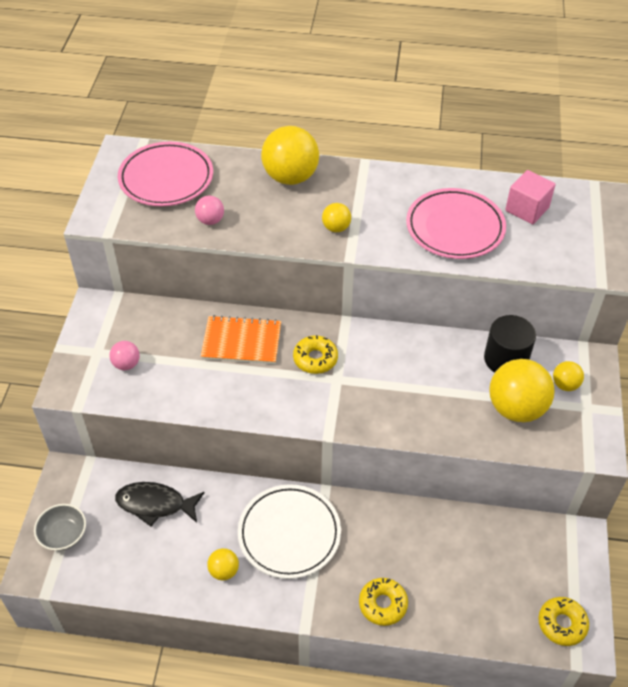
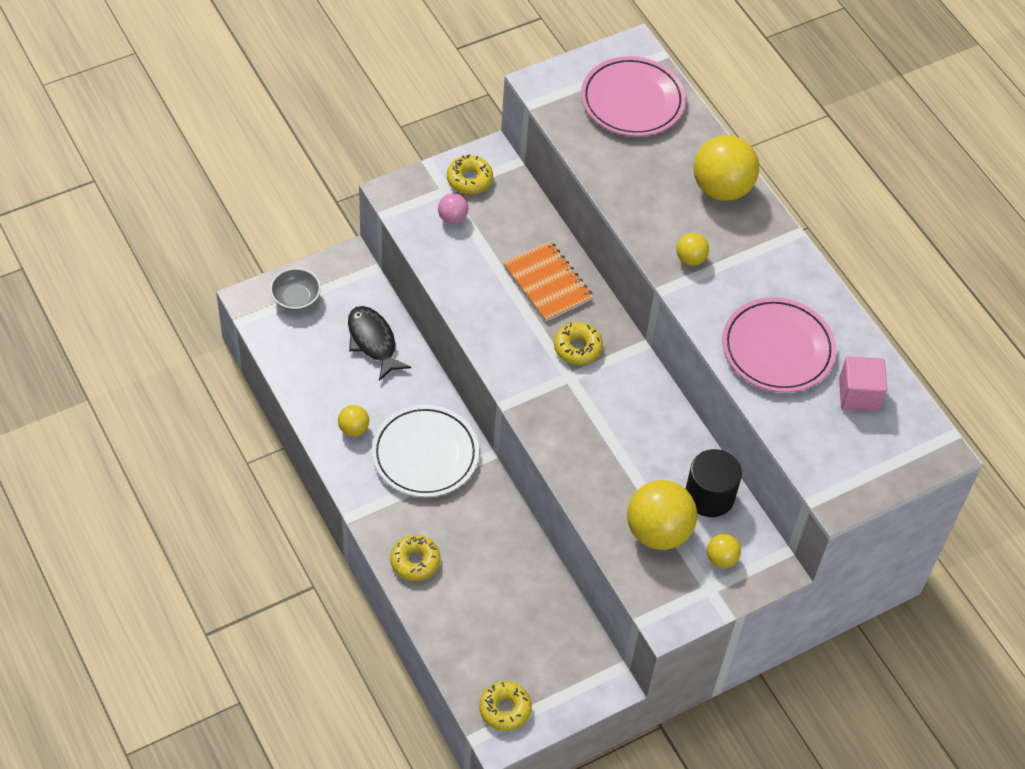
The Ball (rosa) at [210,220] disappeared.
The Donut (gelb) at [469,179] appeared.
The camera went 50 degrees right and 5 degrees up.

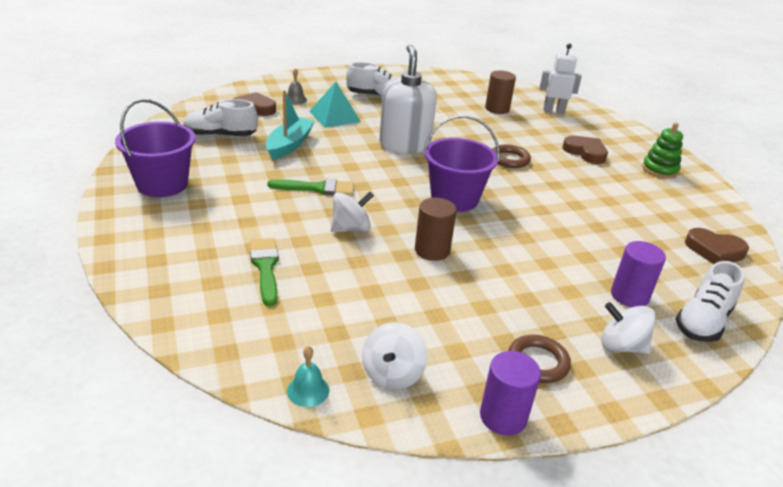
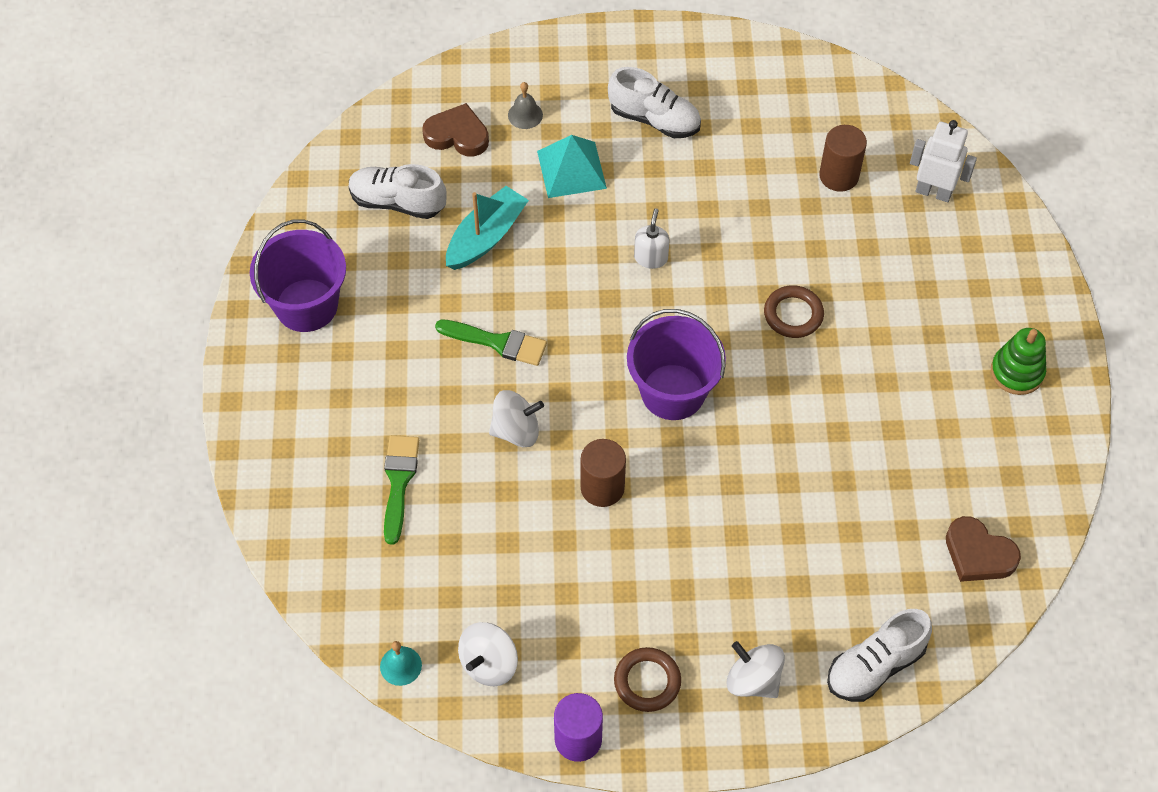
The Herz (braun) at [585,152] disappeared.
The Vollzylinder (lila) at [629,296] disappeared.
The Seifenspender (weiß) at [404,145] changed to 0.45 times the size.
The camera went 20 degrees right and 25 degrees up.

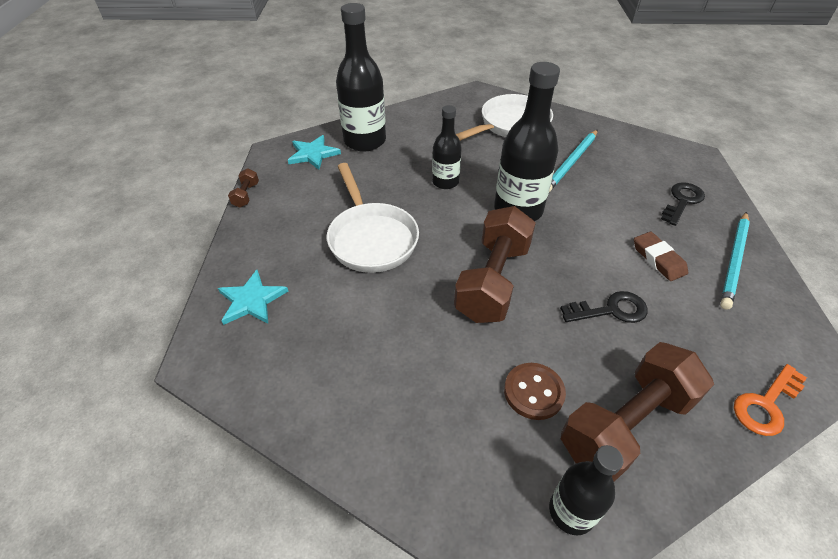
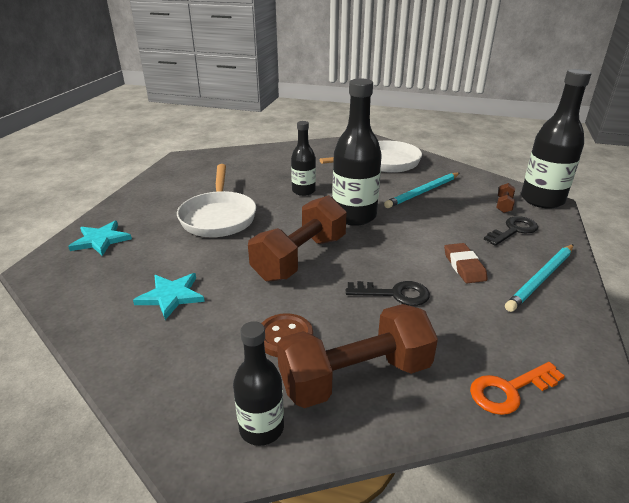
The Hantel (braun) moved from [246,195] to [504,205].
The Stern (türkis) moved from [313,154] to [171,296].
The Flasche (schwarz) moved from [365,141] to [542,200].
The camera went 15 degrees right and 15 degrees down.

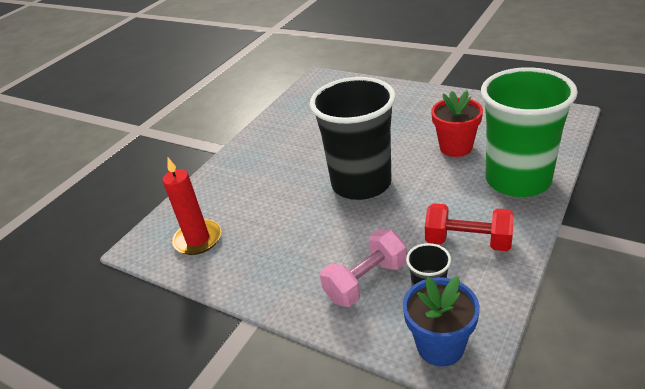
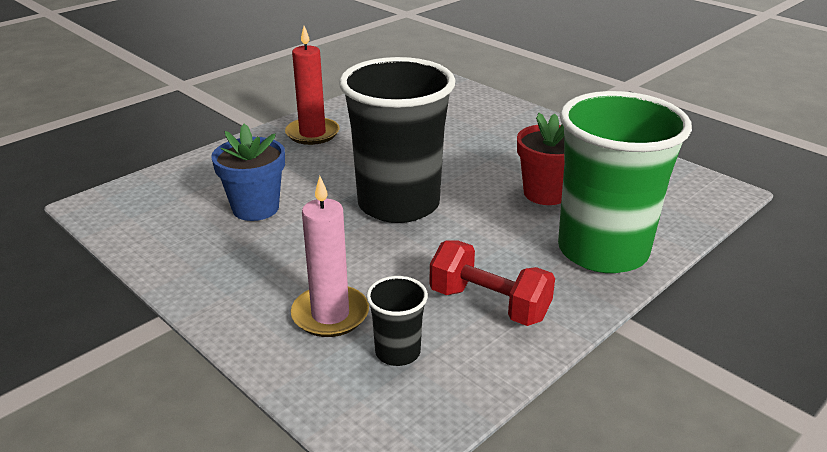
The Kerze (rot) moved from [198,239] to [312,134].
The Blumentopf (blau) moved from [440,346] to [255,208].
The Hantel (rosa) at [366,281] was replaced by the Kerze (rosa) at [330,314].
The camera went 10 degrees right and 5 degrees down.

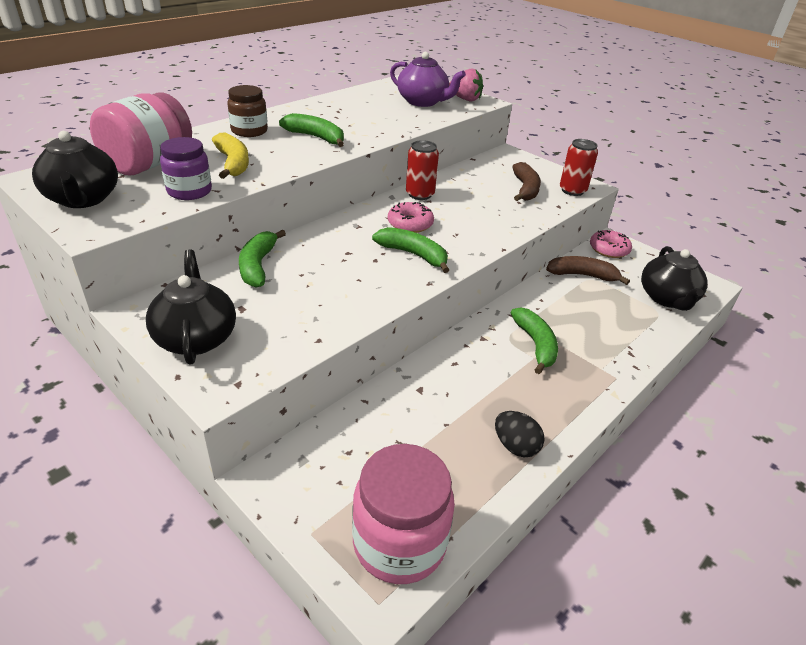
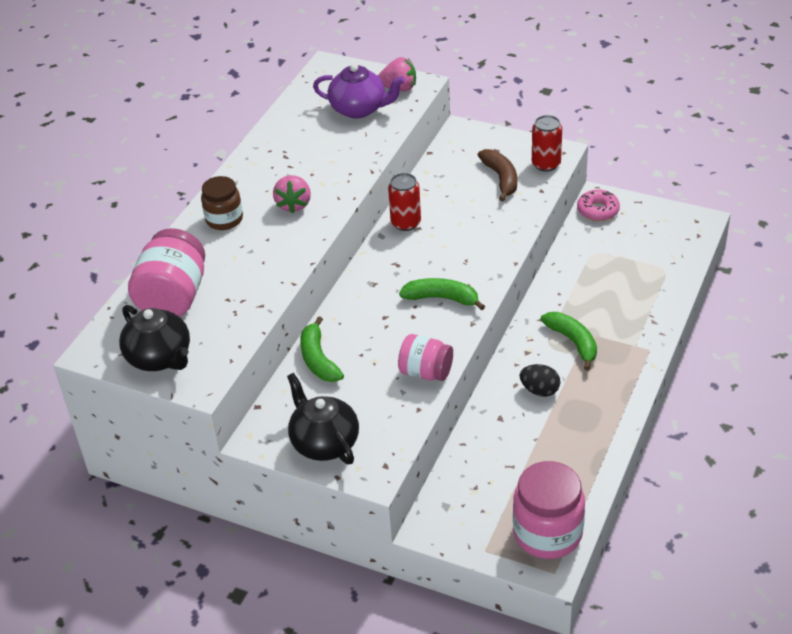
The Einmachglas (lila) at [189,191] disappeared.
The Banane (gelb) at [233,163] disappeared.
The Donut (rosa) at [410,224] disappeared.
The Banane (braun) at [582,275] disappeared.
The Teekanne (schwarz) at [667,298] disappeared.
The Einmachglas (rosa) at [426,372] appeared.
The Ei (schwarz) moved from [515,446] to [539,390].
The Banane (grün) at [316,137] was replaced by the Erdbeere (rosa) at [294,205].
The camera went 15 degrees left and 5 degrees up.

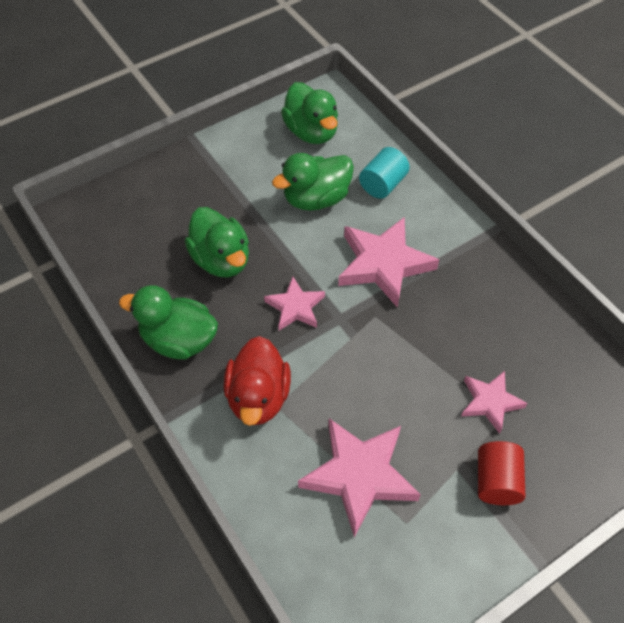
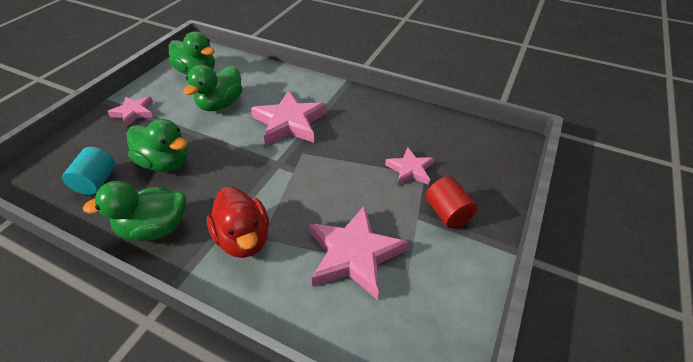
The Stern (rosa) moved from [295,307] to [134,112].
The Vollzylinder (türkis) moved from [383,184] to [97,182].
The camera went 30 degrees left and 10 degrees down.

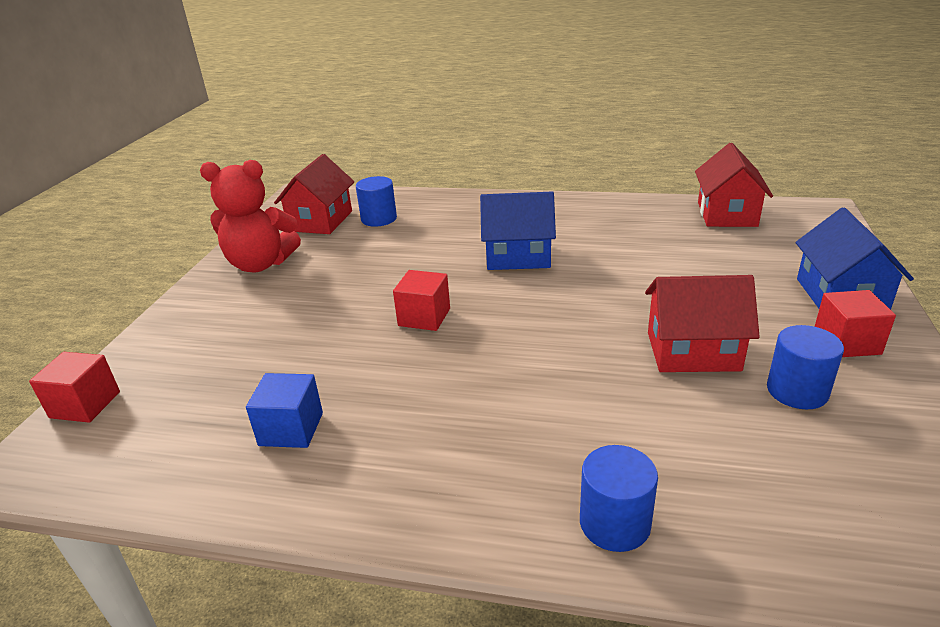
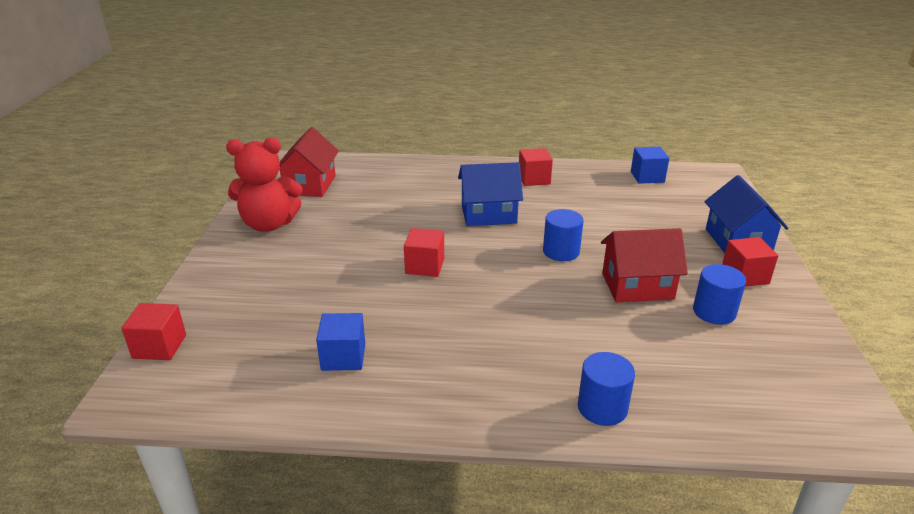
The Kubus (rot) at [534,179] appeared.
The Vollzylinder (blau) moved from [379,219] to [561,251].
The Haus (rot) at [727,214] was replaced by the Kubus (blau) at [647,177].
The camera went 10 degrees left and 0 degrees up.

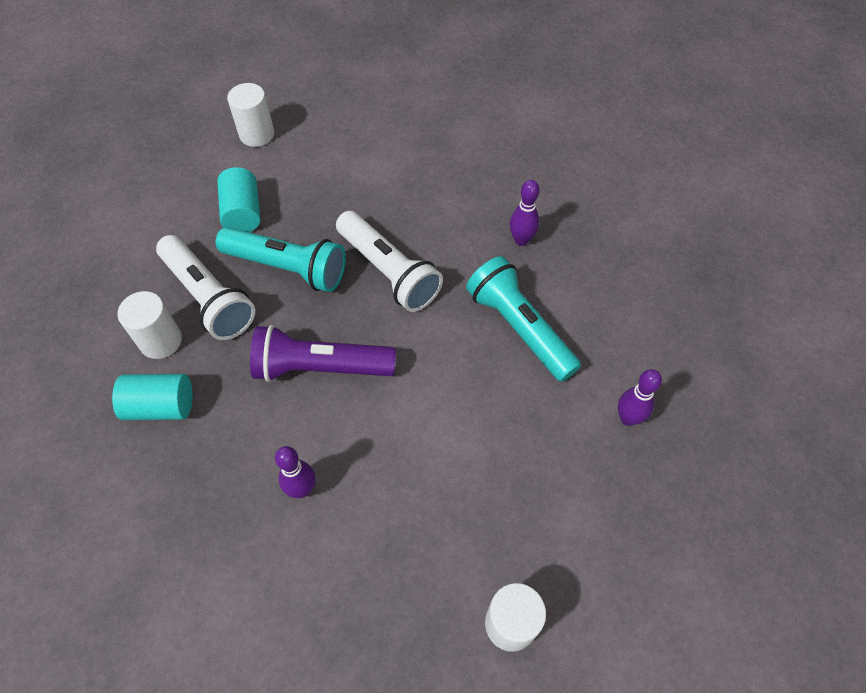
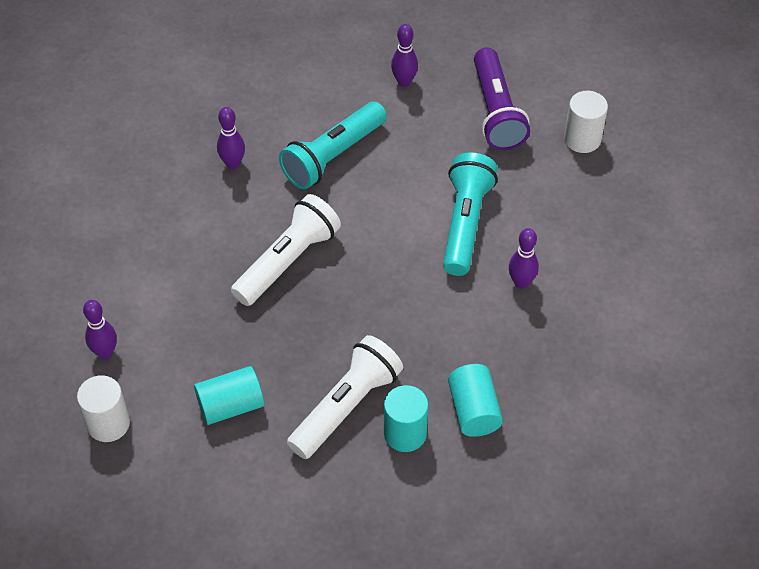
The Bowlingkegel (lila) at [105,353] appeared.
The Taschenlampe (türkis) moved from [287,268] to [465,223].
The Taschenlampe (lila) moved from [320,367] to [496,111].
The Vollzylinder (weiß) at [161,341] became the Vollzylinder (türkis) at [405,433].
The camera went 100 degrees left and 5 degrees down.

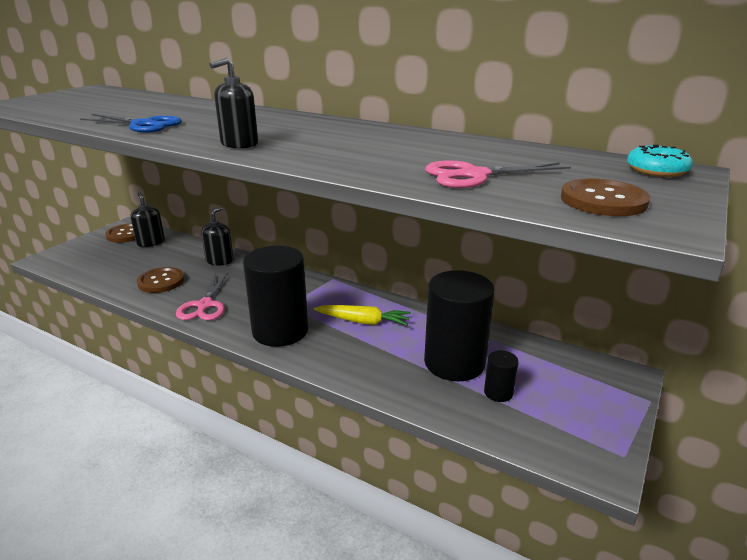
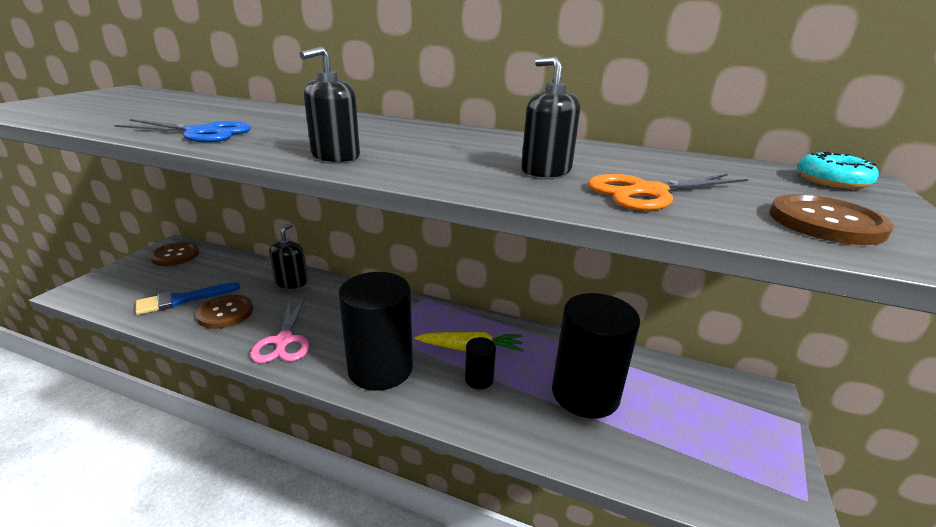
The Pinsel (blau) at [182,300] appeared.
The Seifenspender (schwarz) moved from [151,242] to [546,170].
The Vollzylinder (schwarz) moved from [498,392] to [479,379].
The Schere (rosa) at [474,175] became the Schere (orange) at [648,192].
The camera went 10 degrees left and 0 degrees up.

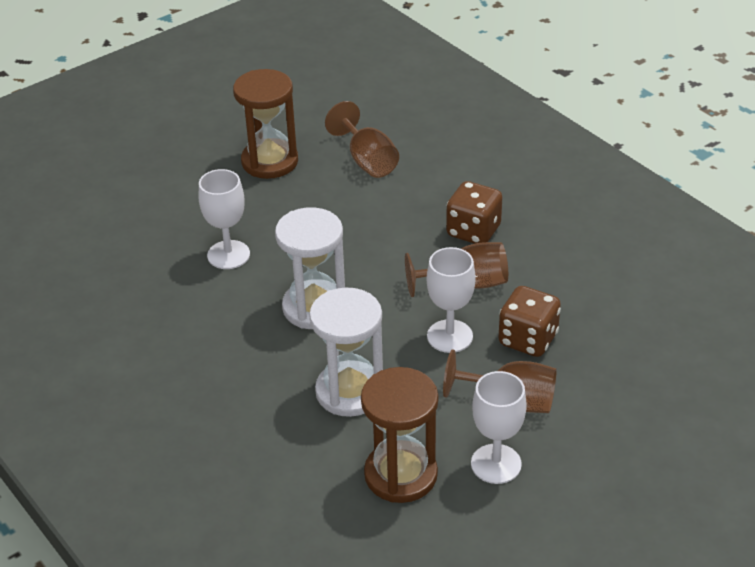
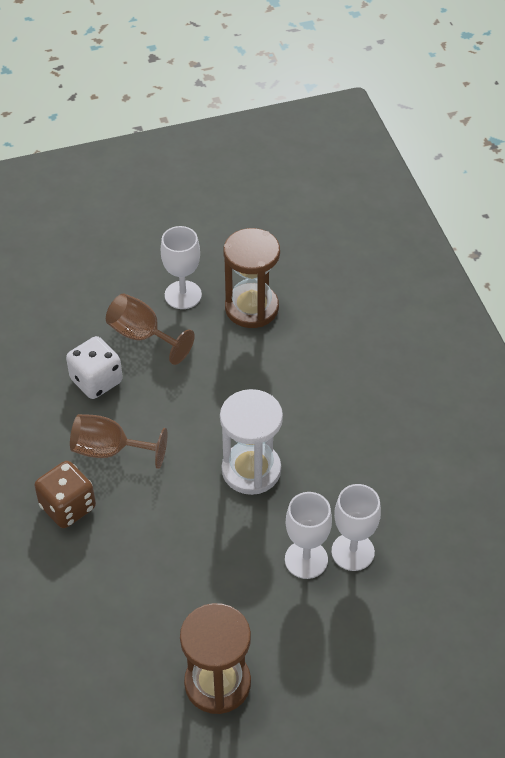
The Sanduhr (weiß) at [350,392] disappeared.
The Kelch (braun) at [367,161] disappeared.
The Kelch (weiß) moved from [450,336] to [353,552].
The Spielwürfel (braun) at [528,339] became the Spielwürfel (weiß) at [96,381].
The camera went 160 degrees left and 10 degrees up.

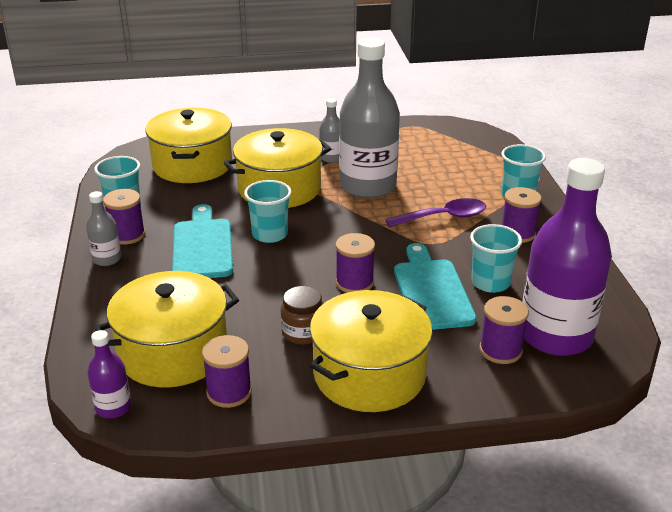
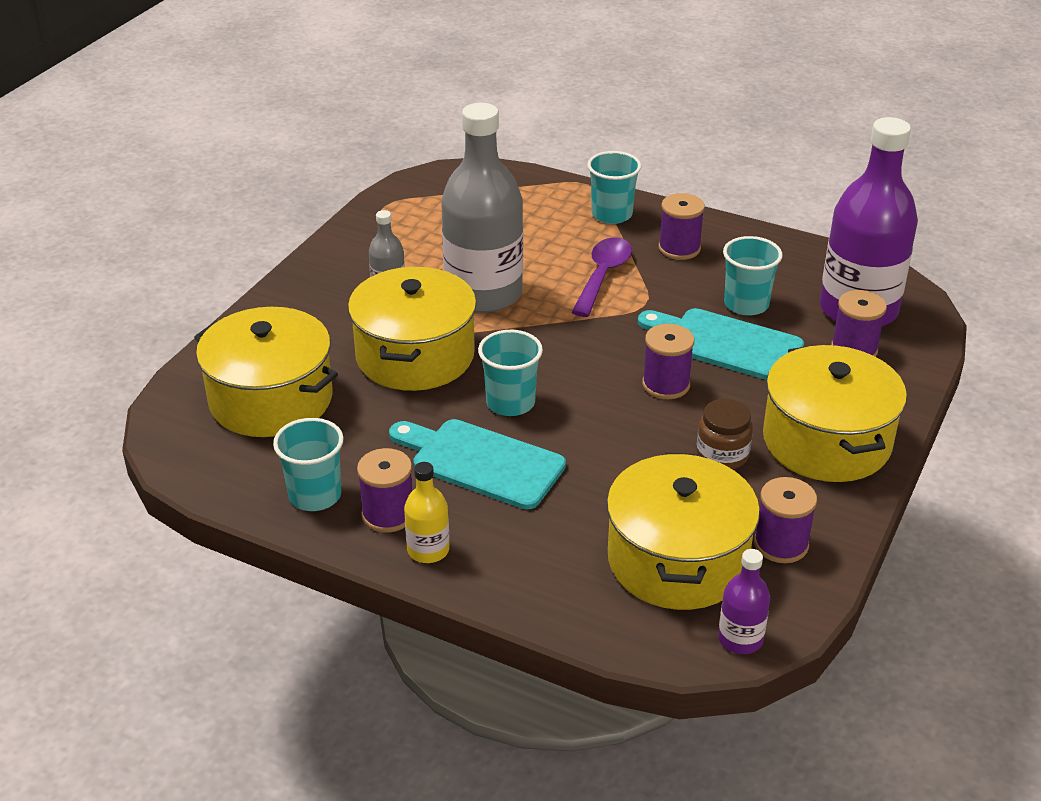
The Flasche (grau) at [107,259] became the Flasche (gelb) at [428,550].
The camera went 55 degrees left and 5 degrees up.

